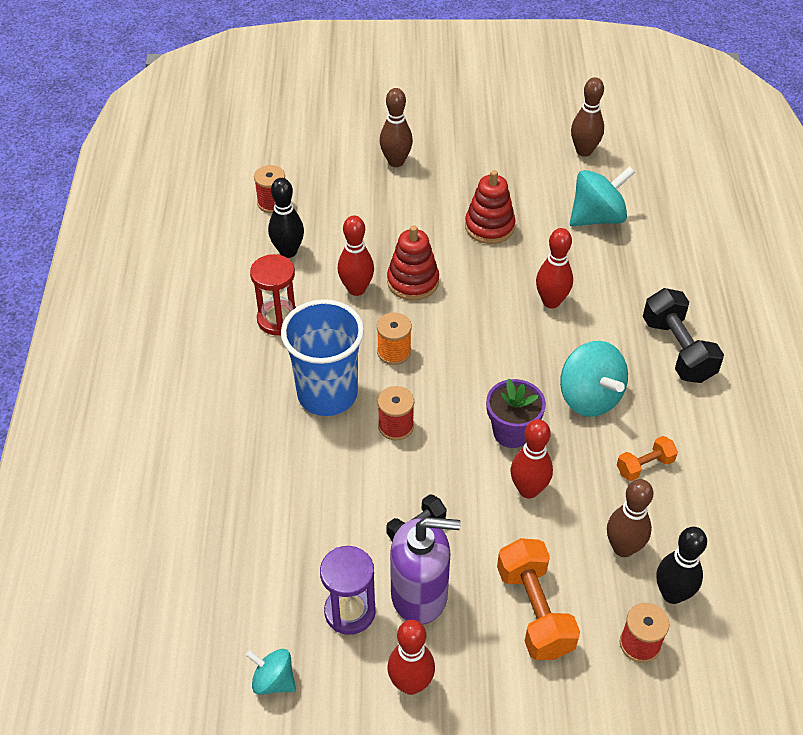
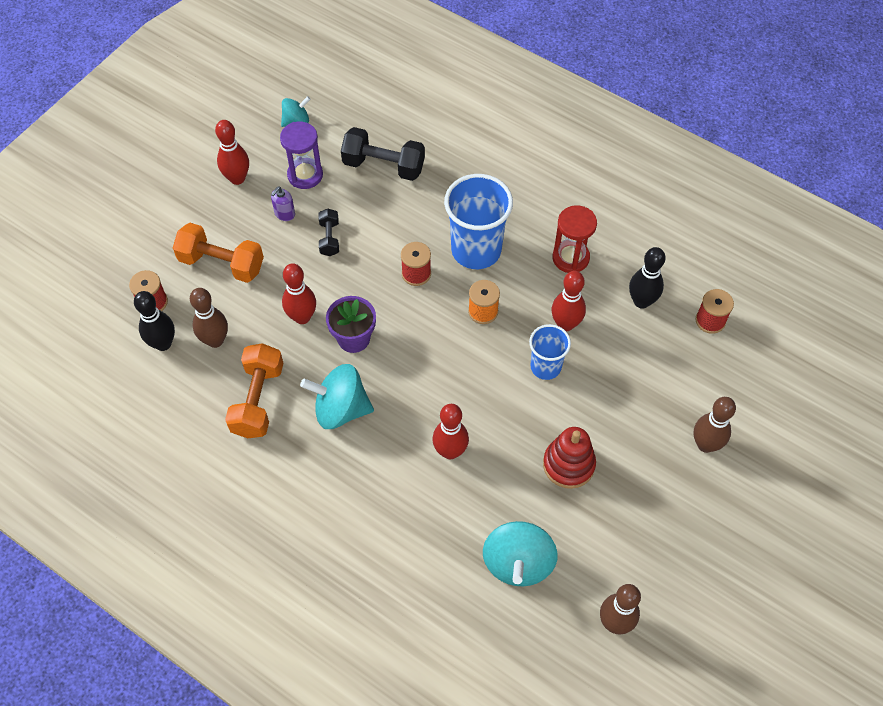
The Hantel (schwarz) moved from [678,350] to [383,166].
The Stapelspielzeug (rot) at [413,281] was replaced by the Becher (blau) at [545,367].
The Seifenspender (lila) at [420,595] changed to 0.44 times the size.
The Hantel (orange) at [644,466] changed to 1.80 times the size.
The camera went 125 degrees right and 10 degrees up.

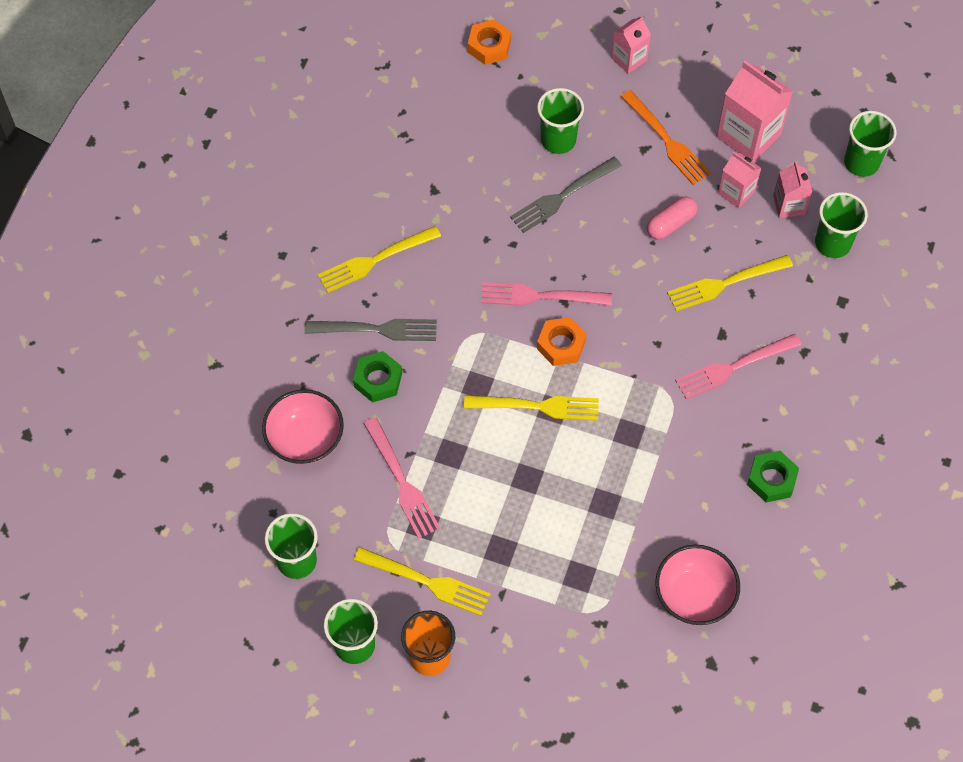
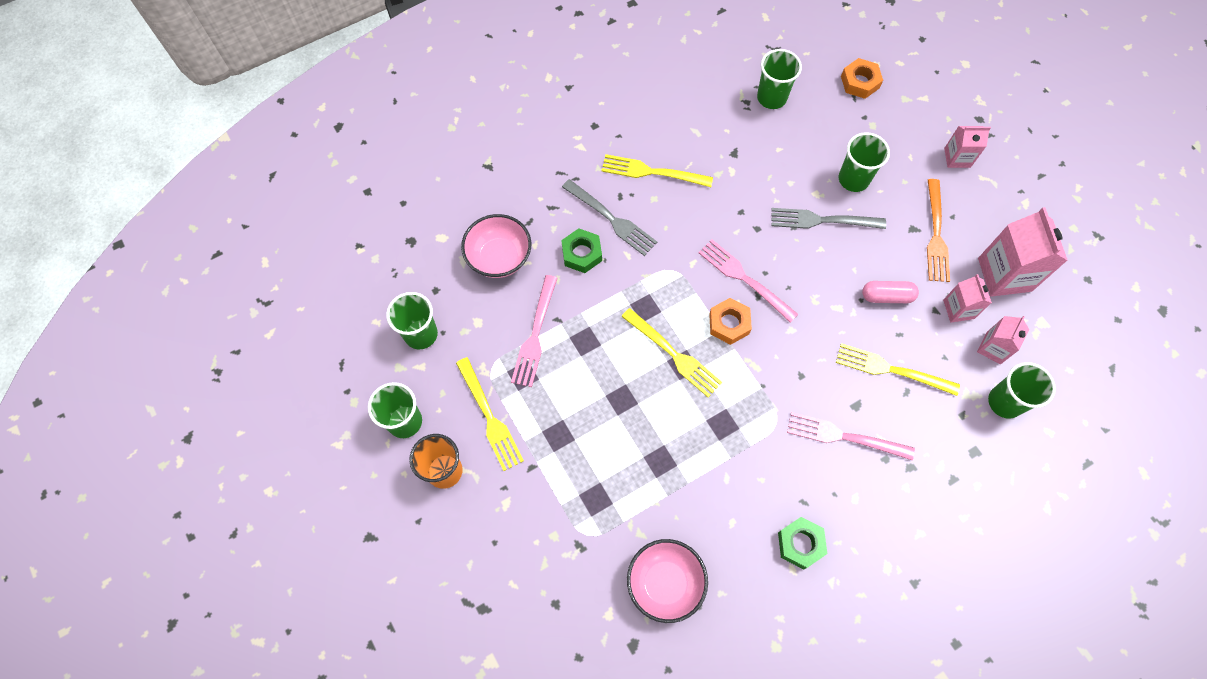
The Becher (grün) moved from [861,163] to [771,97].
The camera went 40 degrees right and 5 degrees up.

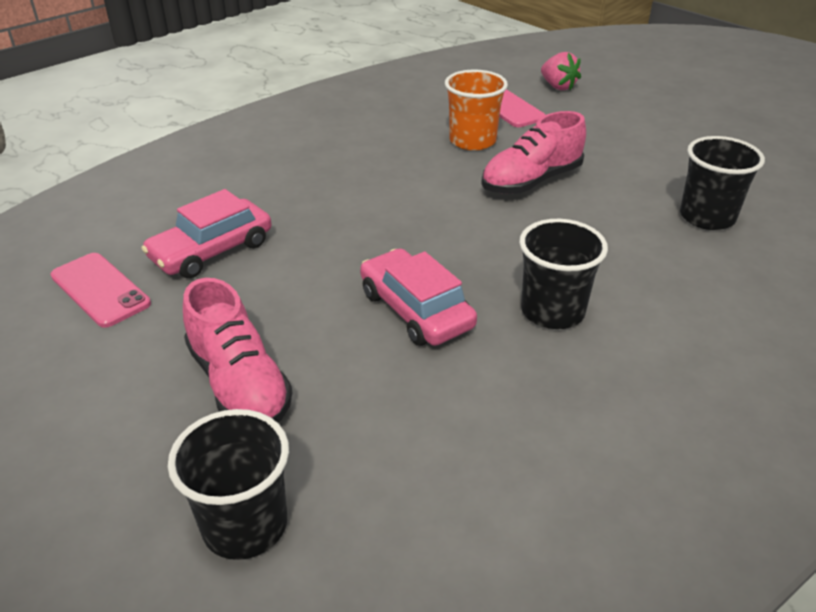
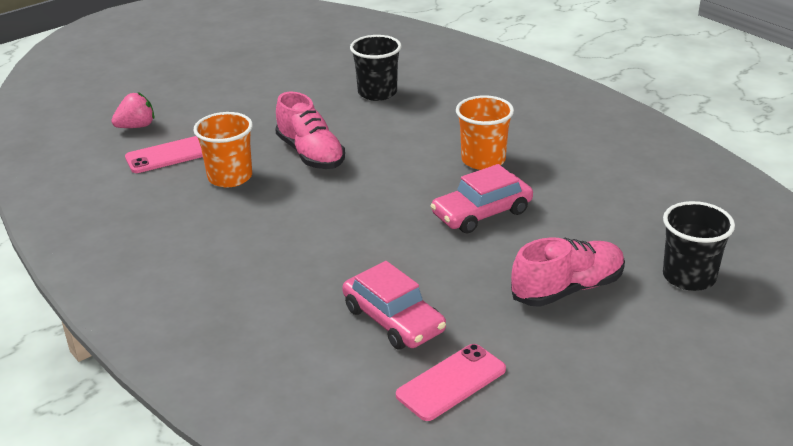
The Becher (schwarz) at [552,311] became the Becher (orange) at [483,160].
The camera went 85 degrees left and 5 degrees down.

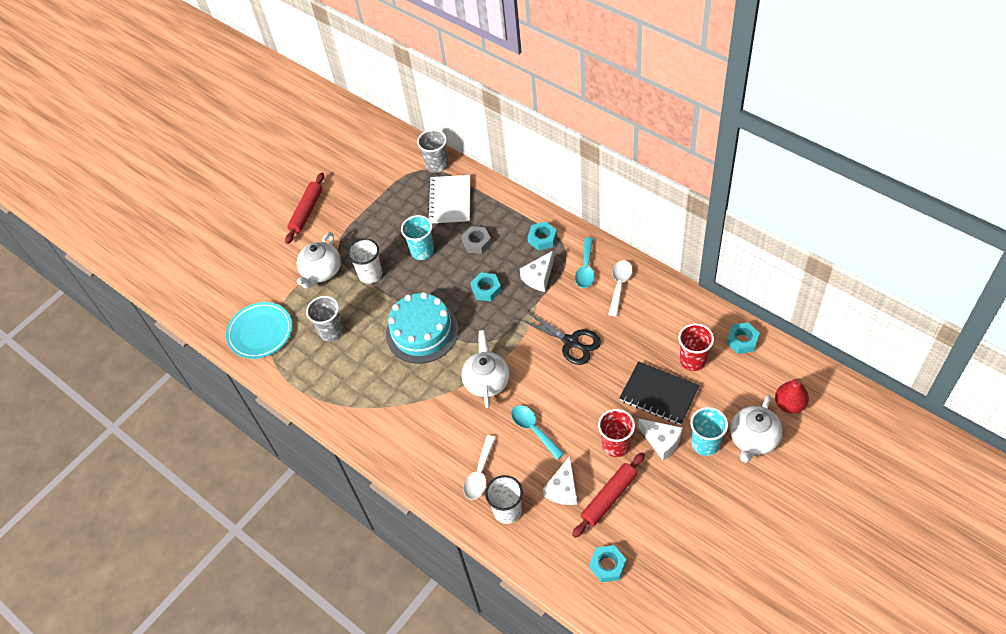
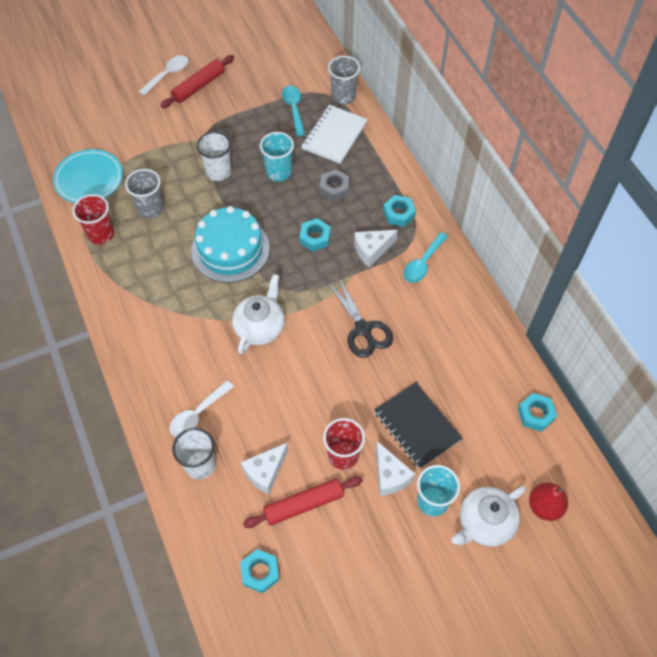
The Teekanne (weiß) at [321,272] disappeared.
The Löffel (türkis) moved from [533,429] to [294,109].
The Löffel (weiß) moved from [619,285] to [168,75].
The Becher (rot) moved from [693,360] to [101,234].
The camera went 20 degrees right and 5 degrees up.

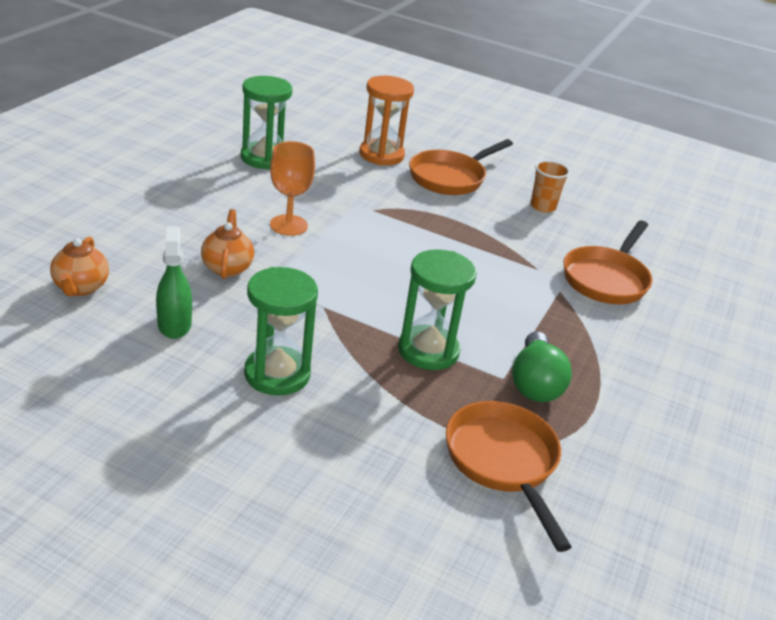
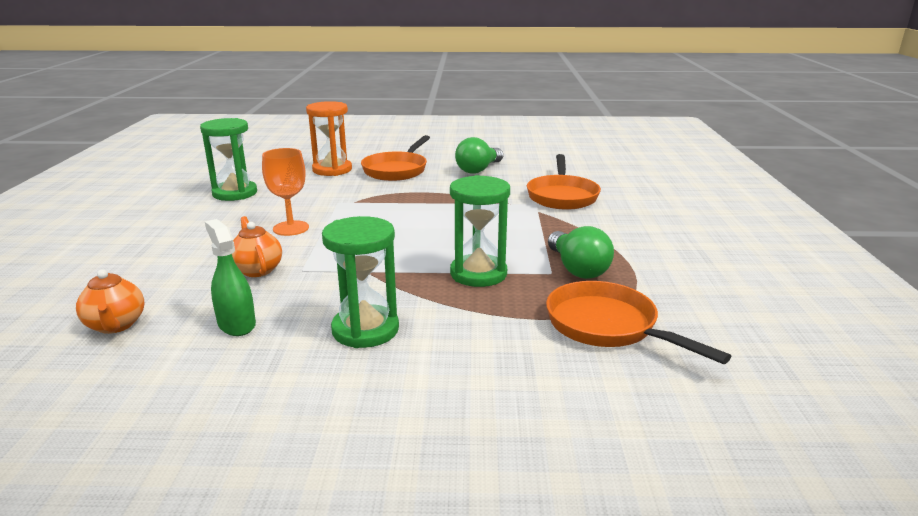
The Becher (orange) at [543,206] was replaced by the Glühbirne (grün) at [478,169].
The camera went 20 degrees left and 10 degrees down.

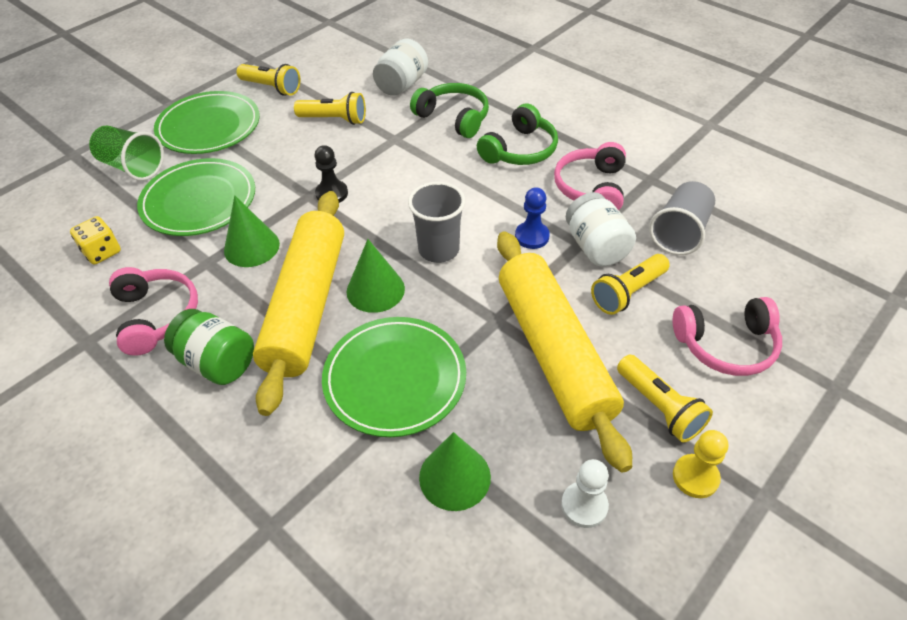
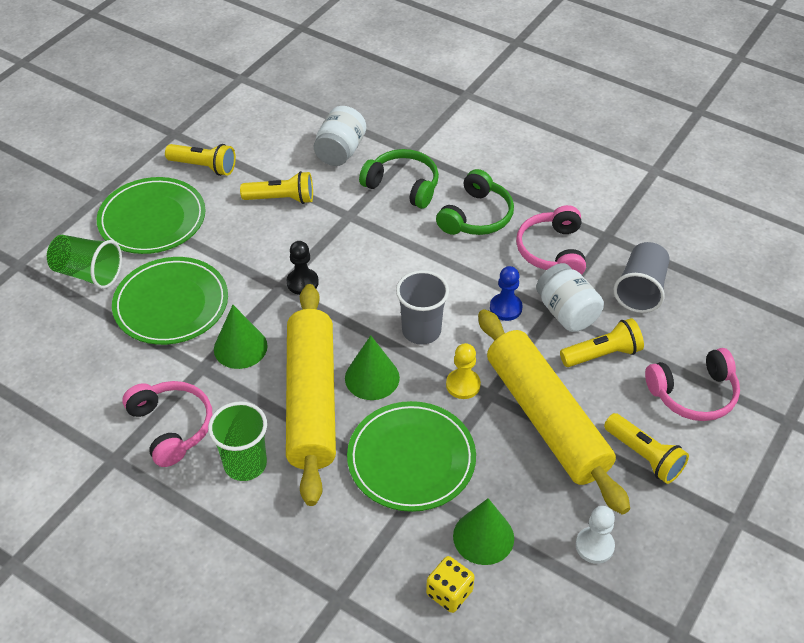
The Spielwürfel (gelb) moved from [102,252] to [449,593].
The Bauer (gelb) moved from [695,477] to [463,385].
The Einmachglas (grün) at [217,362] was replaced by the Becher (grün) at [245,464].
The Taschenlampe (gelb) at [628,292] turned 150 degrees counterclockwise.
The camera went 10 degrees left and 0 degrees up.

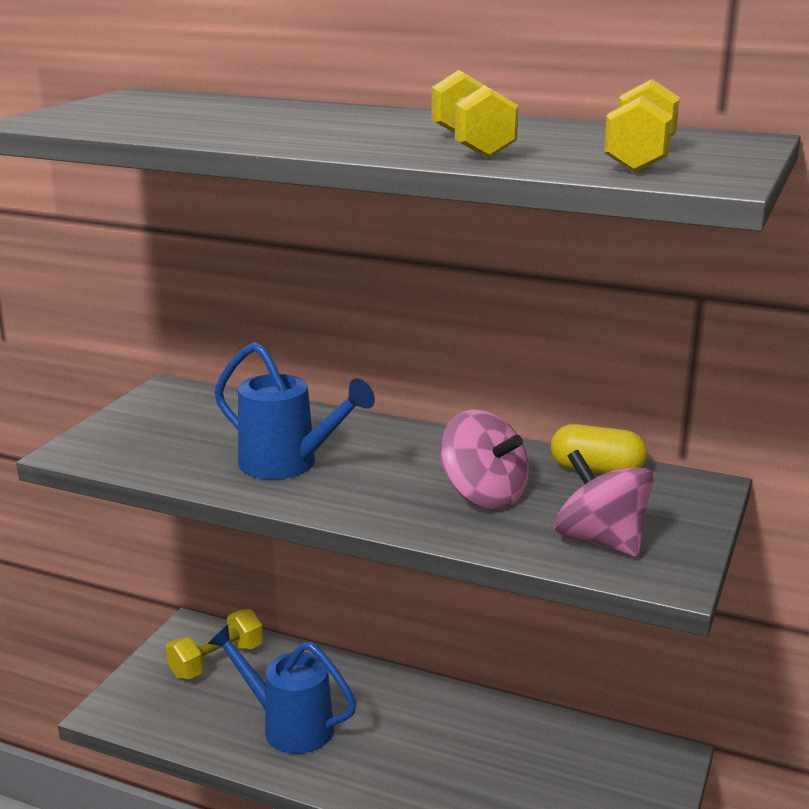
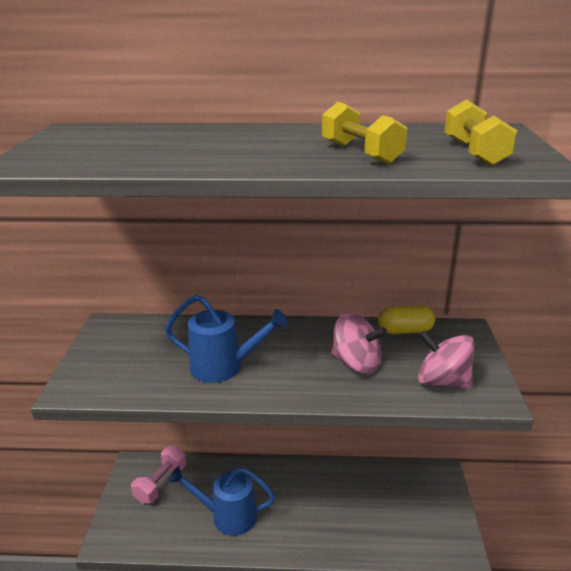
The Hantel (gelb) at [216,661] became the Hantel (rosa) at [161,483].
The camera went 20 degrees left and 5 degrees up.

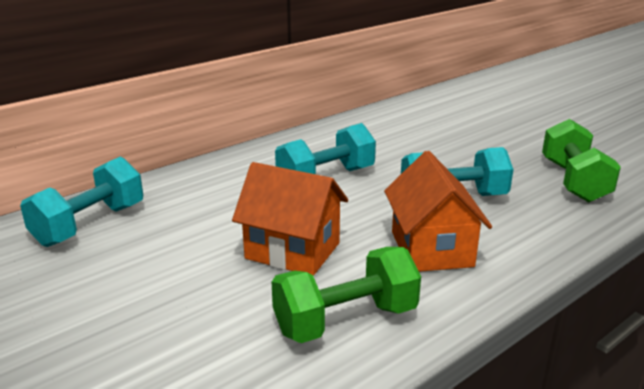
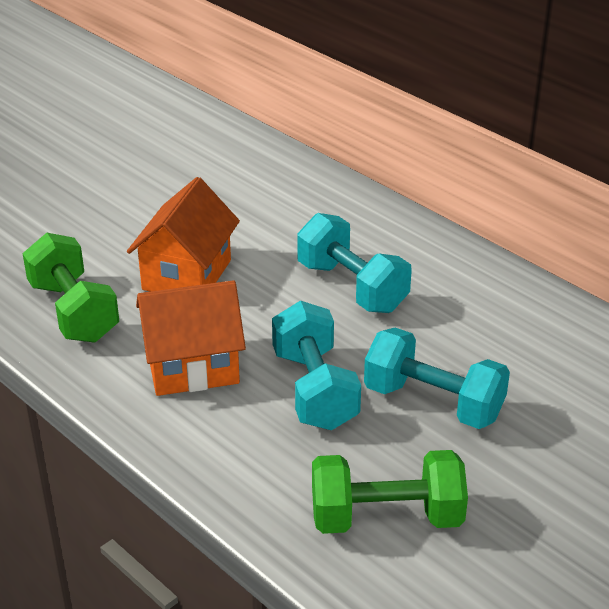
The Hantel (türkis) moved from [90,225] to [433,402].
The camera went 85 degrees right and 10 degrees up.

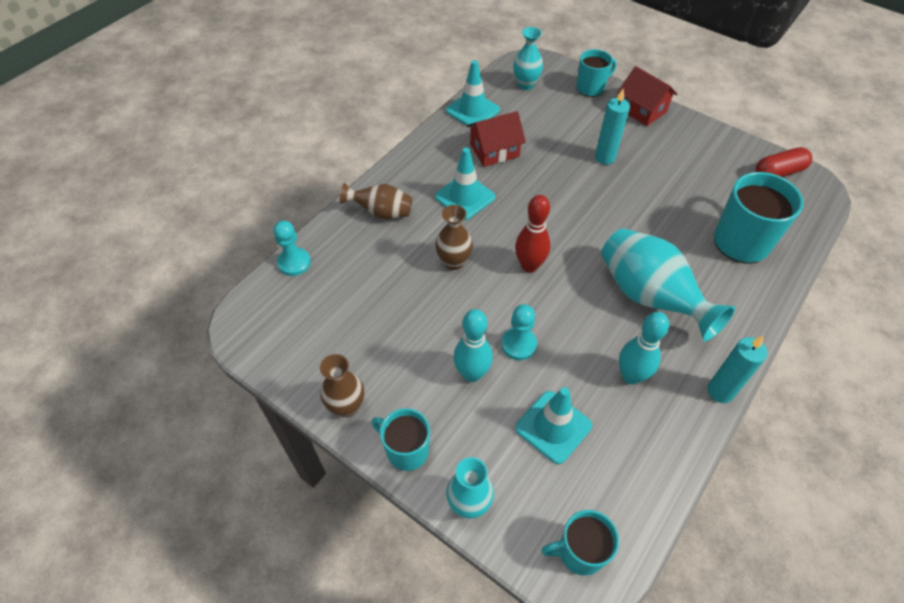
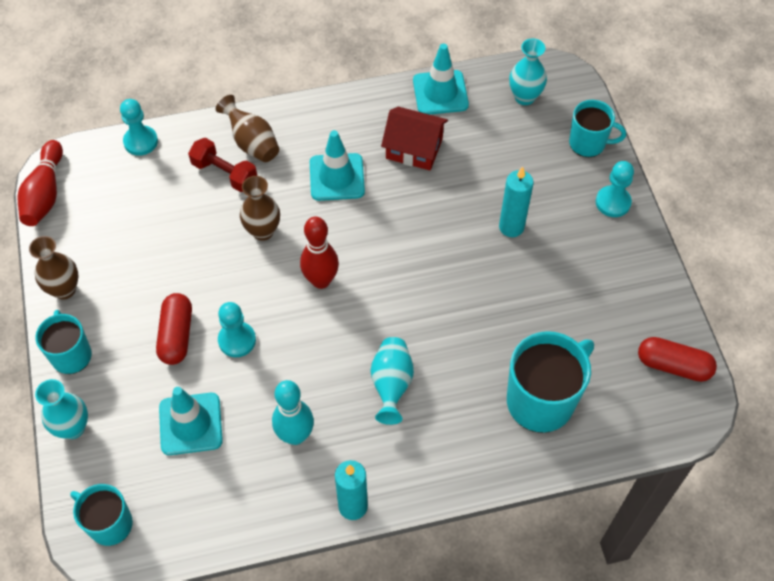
The Bowlingkegel (rot) at [45,193] appeared.
The Hantel (rot) at [224,173] appeared.
The Bowlingkegel (türkis) at [472,374] was replaced by the Kapsel (rot) at [176,335].
The Haus (rot) at [642,110] was replaced by the Bauer (türkis) at [613,202].
The Vase (türkis) at [649,297] changed to 0.57 times the size.
The camera went 40 degrees right and 5 degrees up.

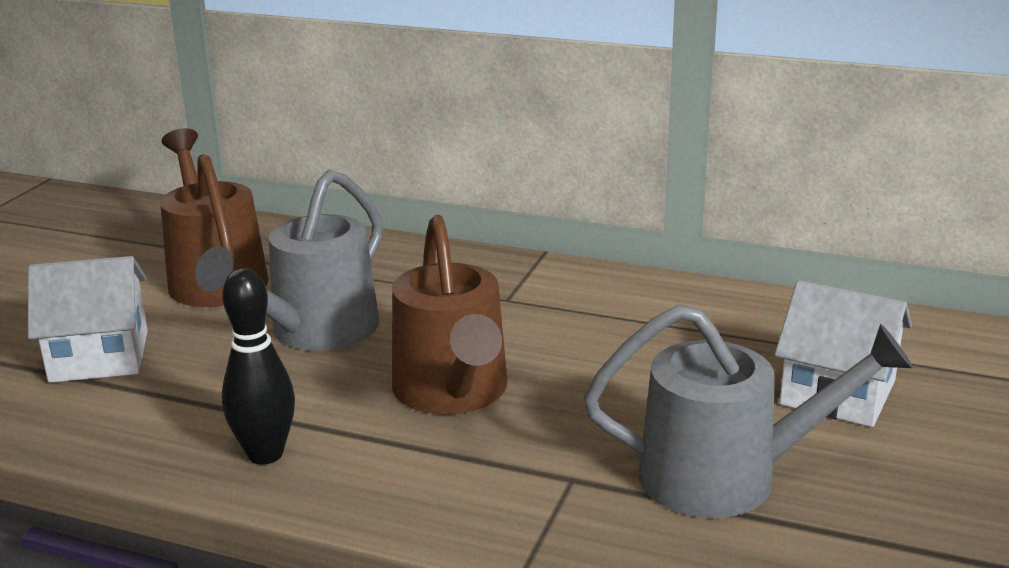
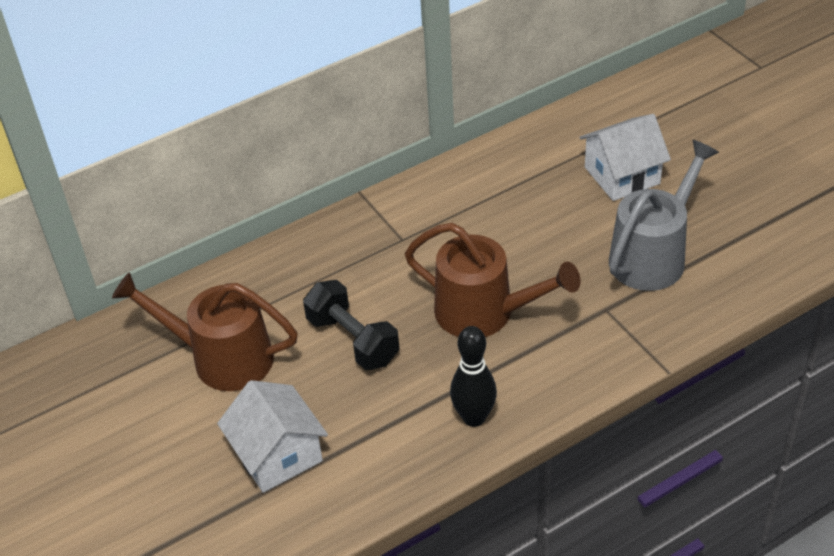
The Gießkanne (grau) at [314,331] was replaced by the Hantel (schwarz) at [353,340].
The Haus (weiß) at [99,356] turned 60 degrees counterclockwise.
The camera went 50 degrees left and 20 degrees up.

